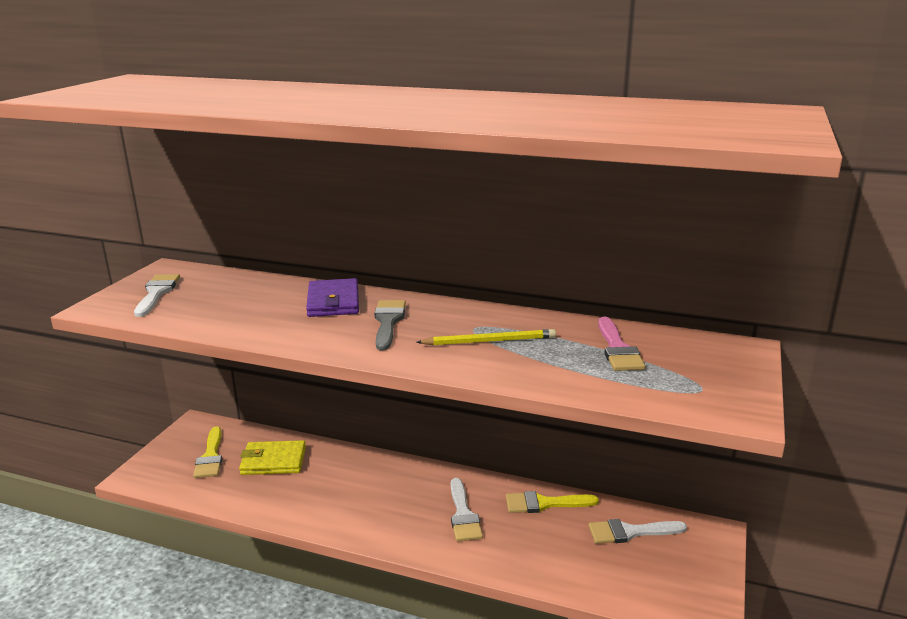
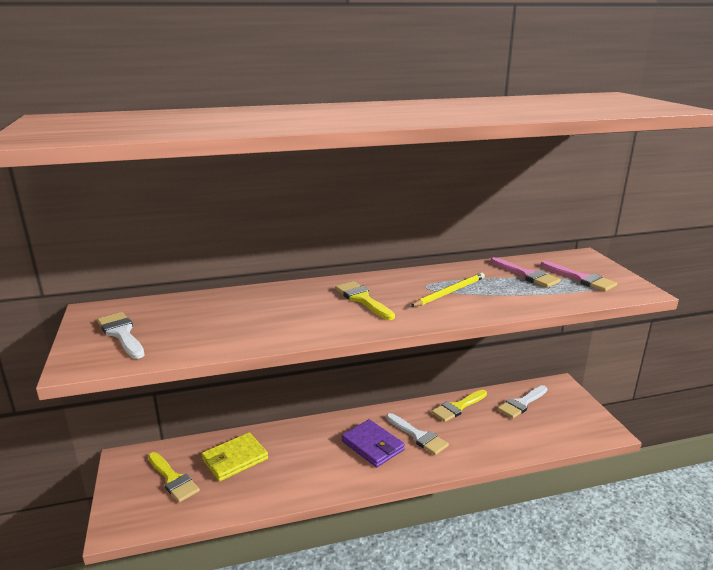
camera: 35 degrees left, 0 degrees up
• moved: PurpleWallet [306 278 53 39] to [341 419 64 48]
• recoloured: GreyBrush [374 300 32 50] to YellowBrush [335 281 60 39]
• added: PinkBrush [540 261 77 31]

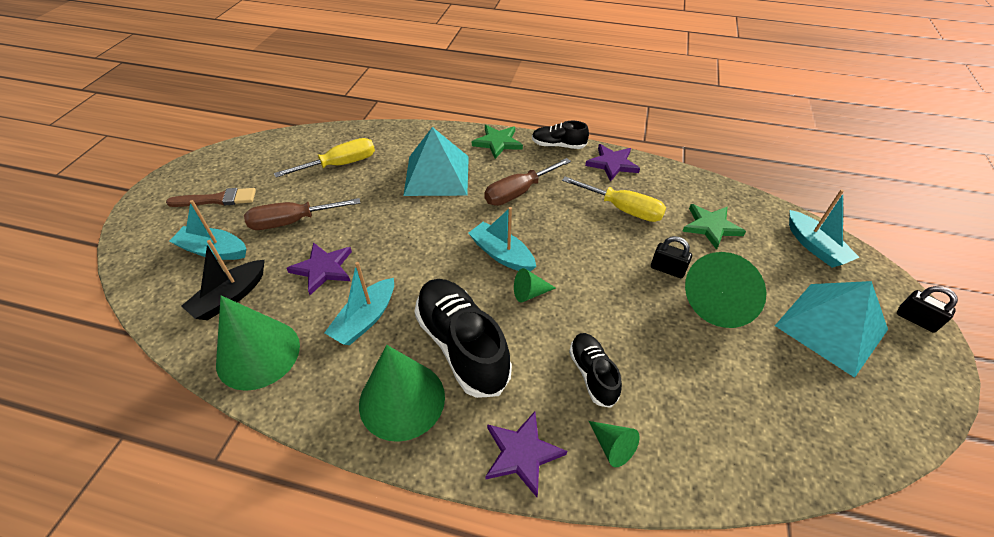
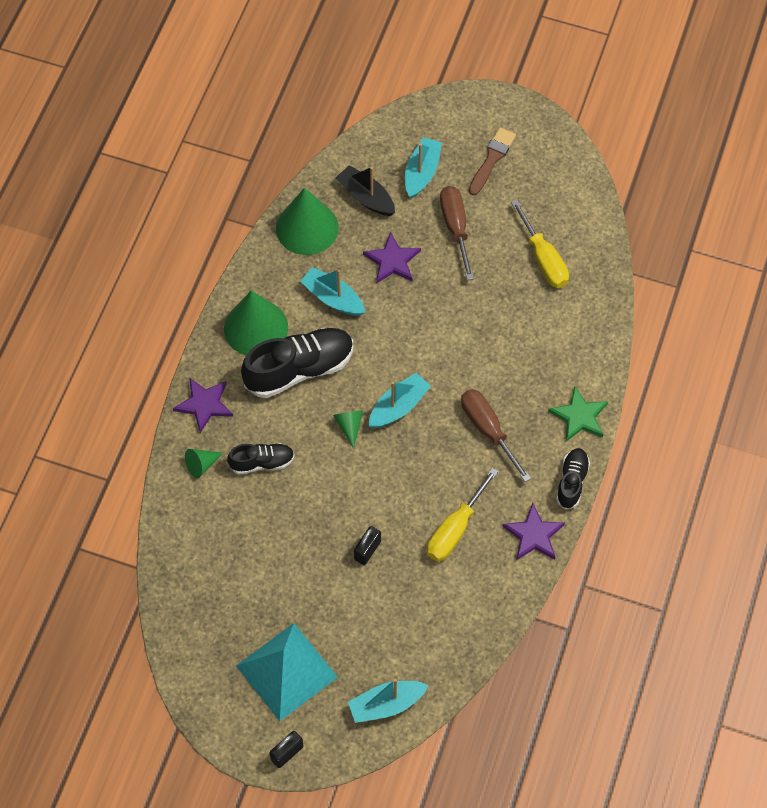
camera: 95 degrees right, 15 degrees up
• turned: BrownBrush [166 188 90 19] = [469 127 47 68] 150 degrees counterclockwise
• removed: TurquoisePyramid [403 127 66 69]
• removed: GreenStar [682 204 64 46]
• removed: GreenCone [685 252 82 76]

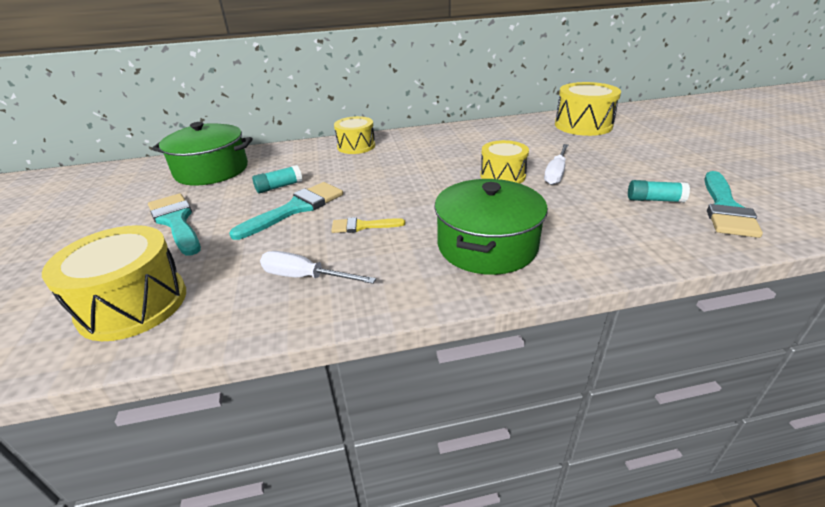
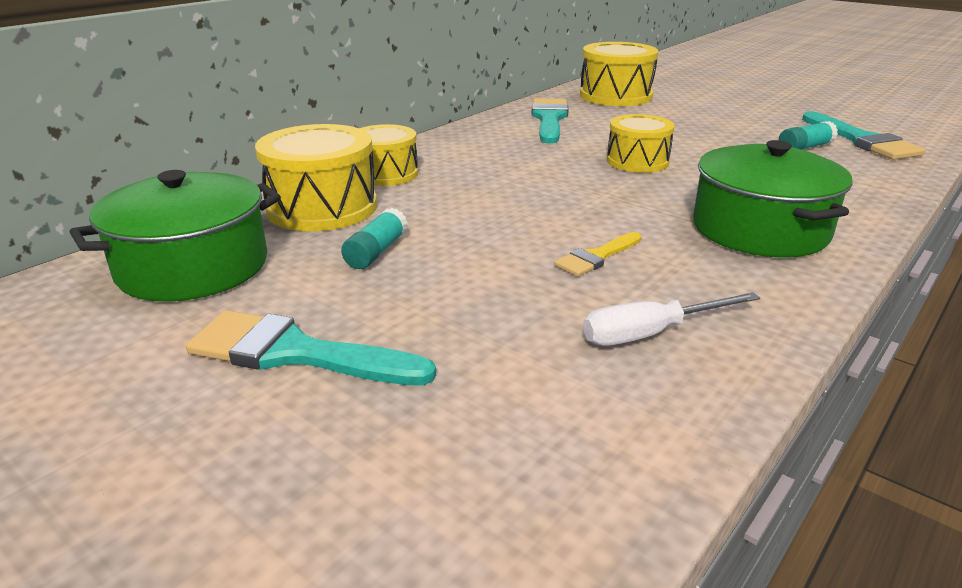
camera: 40 degrees left, 5 degrees down
• moved: YellowDrum [42 225 144 116] to [255 124 122 107]
• moved: TurquoiseBrush [229 182 114 58] to [531 98 38 46]
• removed: WhiteScrewdriver [544 144 25 41]

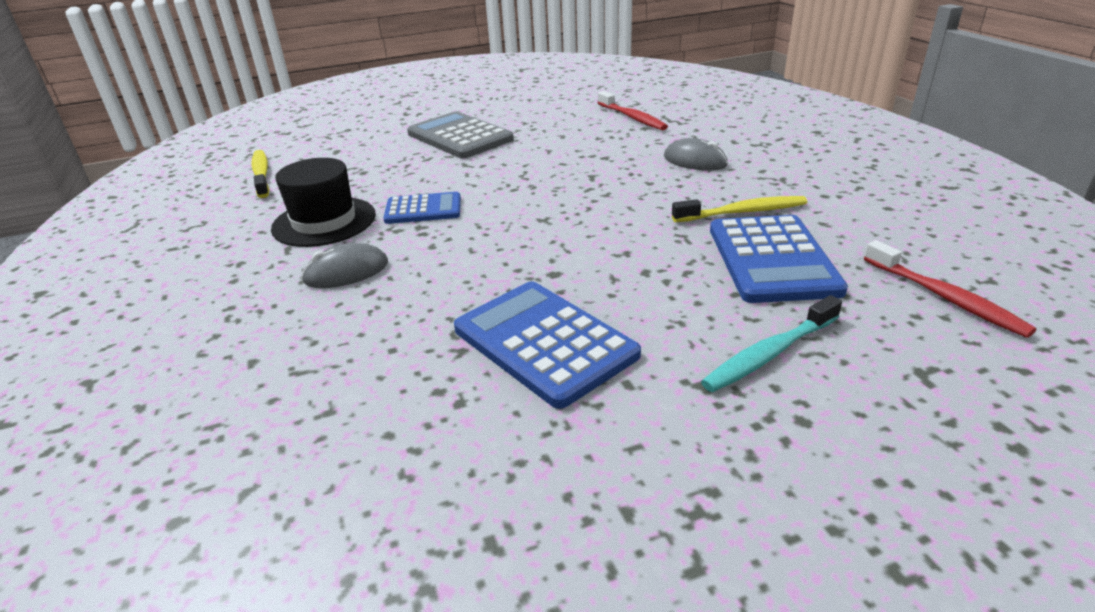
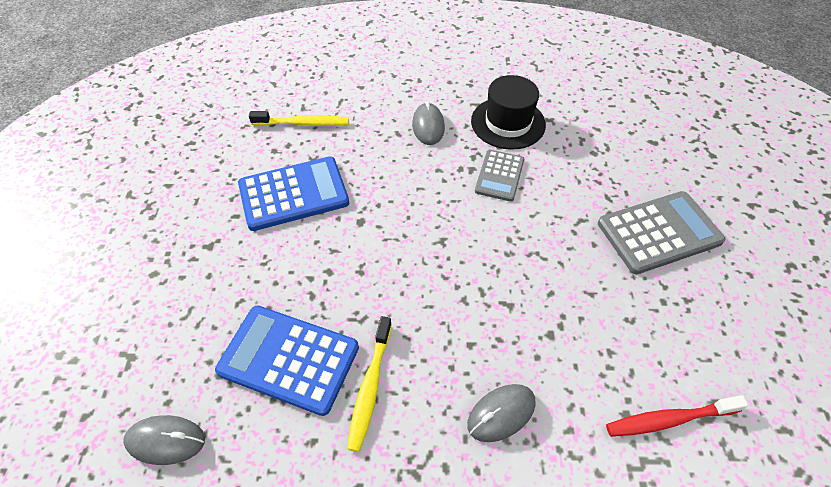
camera: 110 degrees right, 20 degrees up
• moved: YellowToothbrush [251 150 19 48] to [249 111 100 15]
• recoloured: BlueCalculator [383 192 78 32] to GreyCalculator [475 149 49 53]
• removed: TurquoiseToothbrush [701 295 141 97]
• replaced: RedToothbrush [864 240 173 98] to GreyMouse [123 415 82 50]

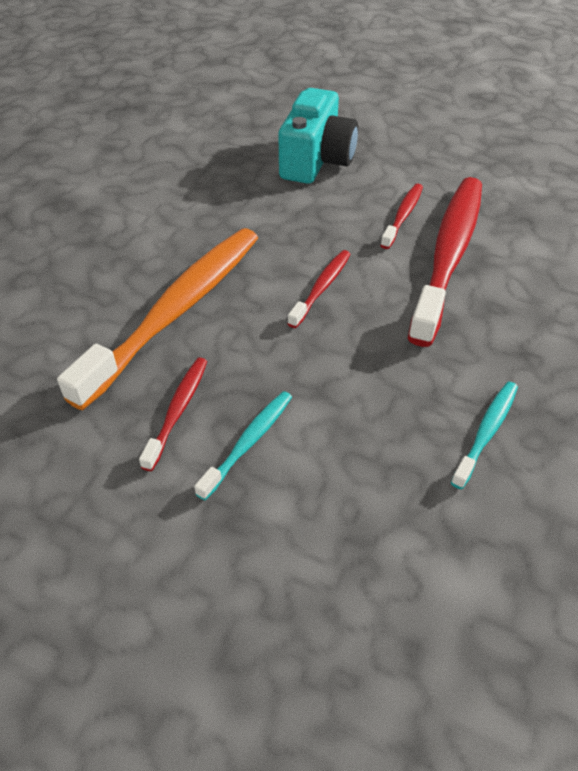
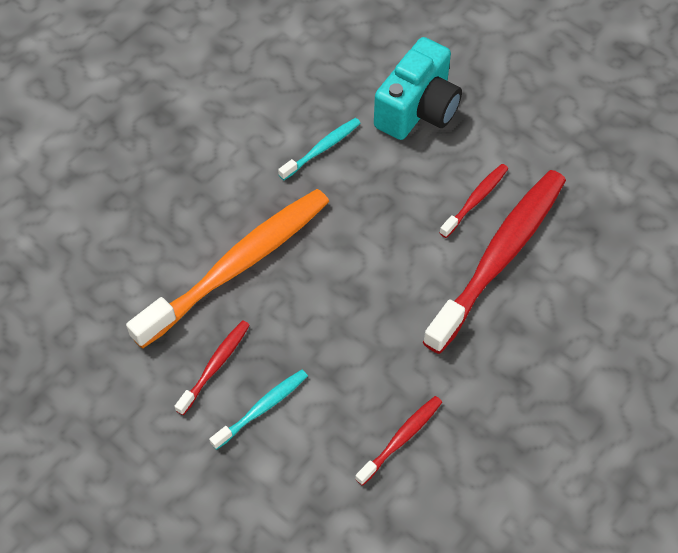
camera: 15 degrees right, 10 degrees up
• moved: RedToothbrush [287 250 64 78] to [355 396 87 90]
• moved: TurquoiseToothbrush [451 382 67 107] to [278 118 83 62]

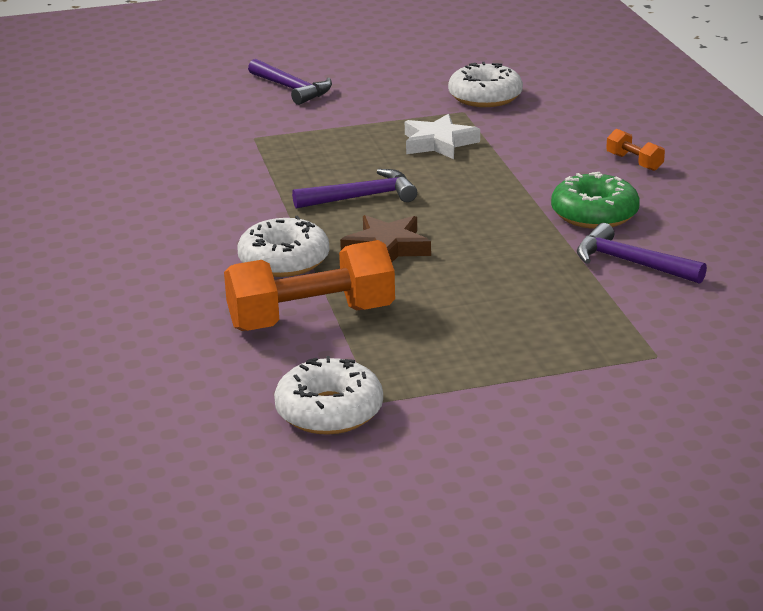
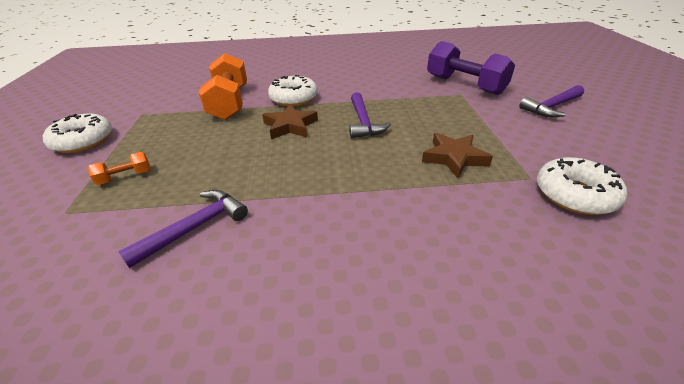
camera: 100 degrees right, 10 degrees up
• moved: WhiteDonut [274 356 109 79] to [43 114 69 39]
• recoloured: WhiteStar [405 114 75 45] to BrownStar [422 133 71 45]
• removed: GreenDonut [551 172 89 57]
• moved: OrangeDumbbell [606 129 59 42] to [88 152 63 33]
• added: PurpleDumbbell [427 41 88 54]

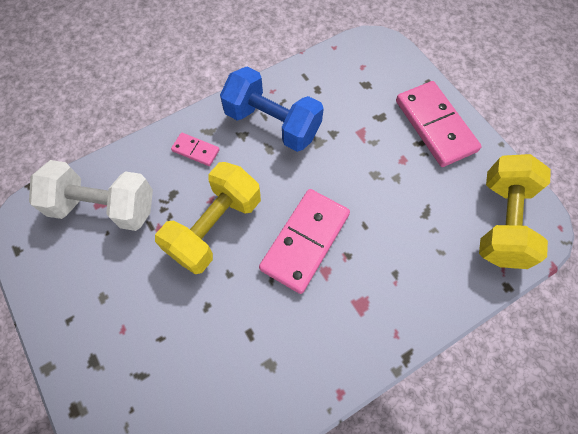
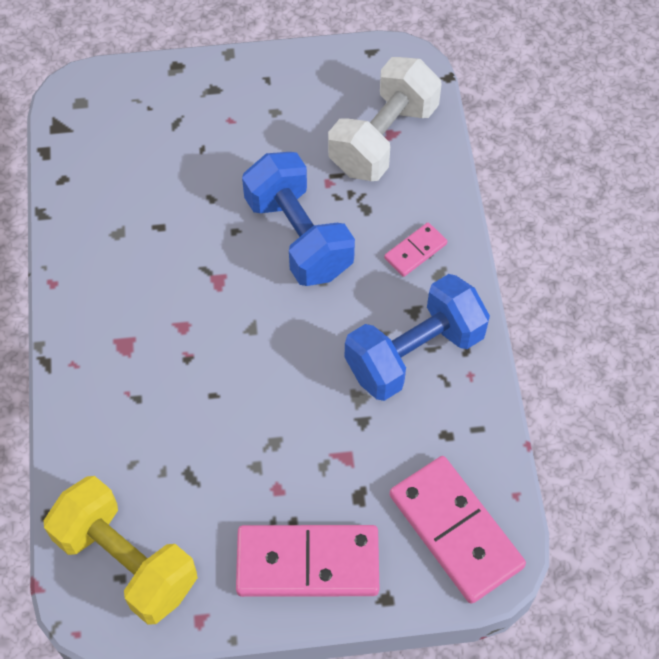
camera: 115 degrees right, 5 degrees down
• recoloured: YellowDumbbell [155 162 106 112] to BlueDumbbell [242 152 113 134]
• moved: PinkDomino [259 189 91 105] to [390 456 136 148]

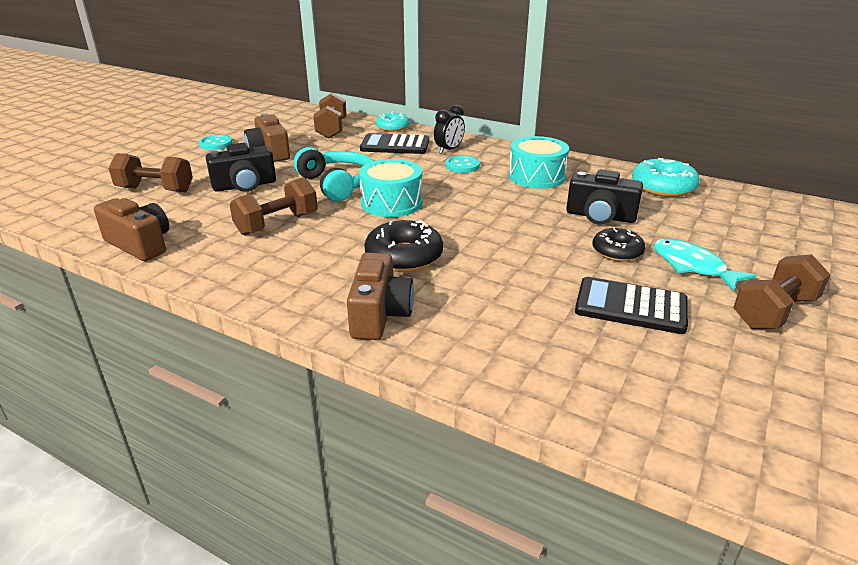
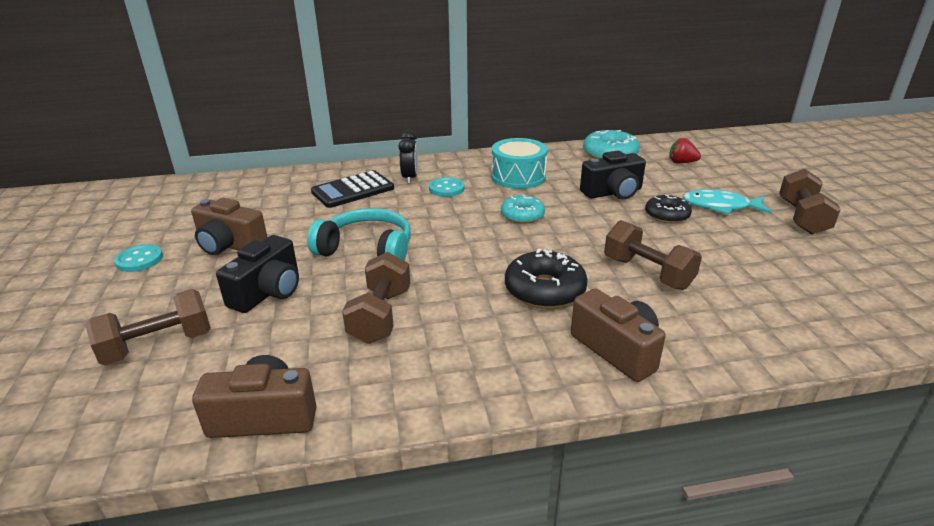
camera: 40 degrees left, 0 degrees up
• moved: BrownDumbbell [313 93 34 45] to [604 220 98 70]
• removed: TurquoiseDrum [359 159 63 58]
• moved: TurquoiseDonut [376 112 33 20] to [501 195 44 29]
• removed: BlackCalculator [575 277 113 57]
• added: RedStrawberry [669 138 32 25]

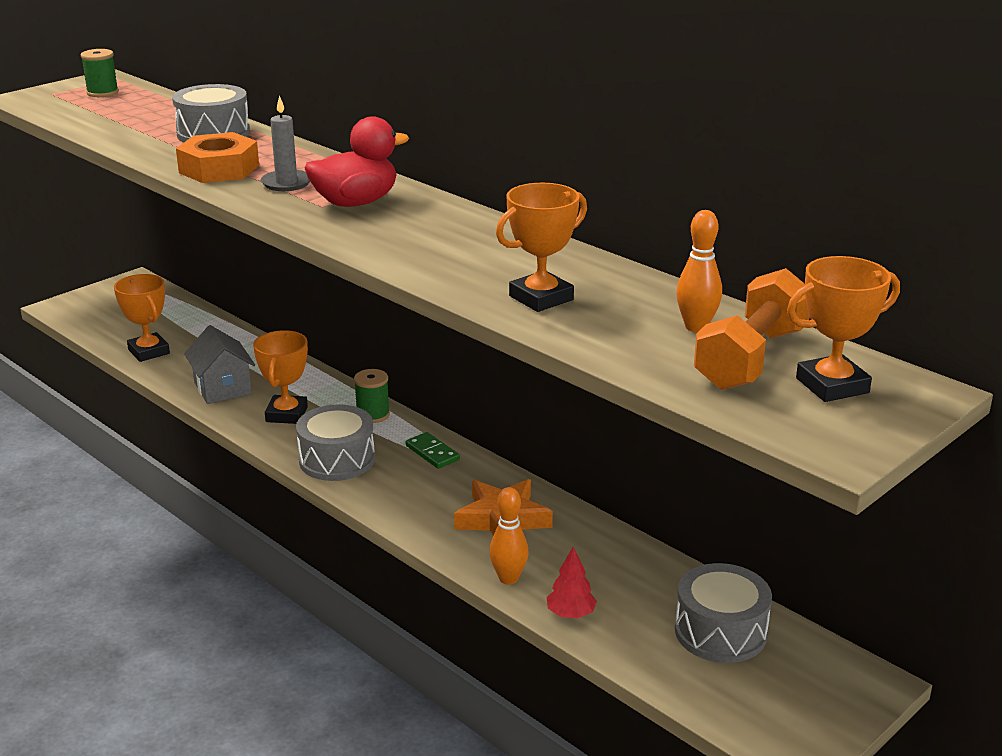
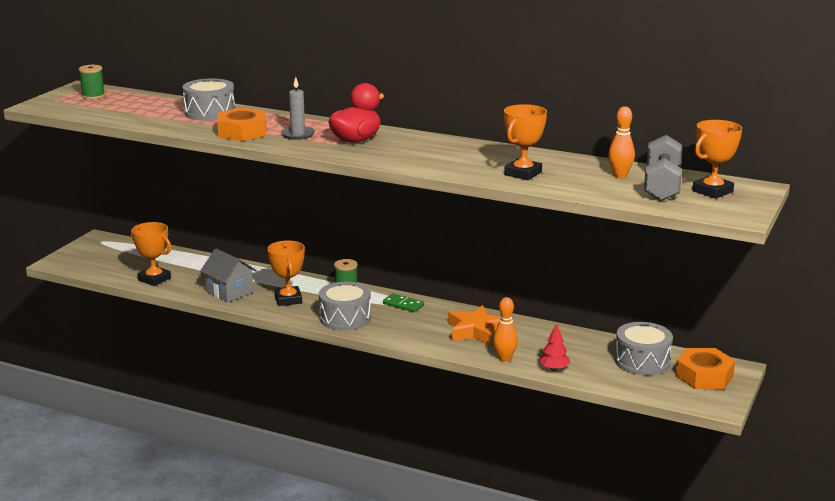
camera: 20 degrees left, 5 degrees down
• recoloured: OrangeDumbbell [694 268 116 122] to GreyDumbbell [644 135 39 66]
• added: OrangeNut [675 348 60 41]

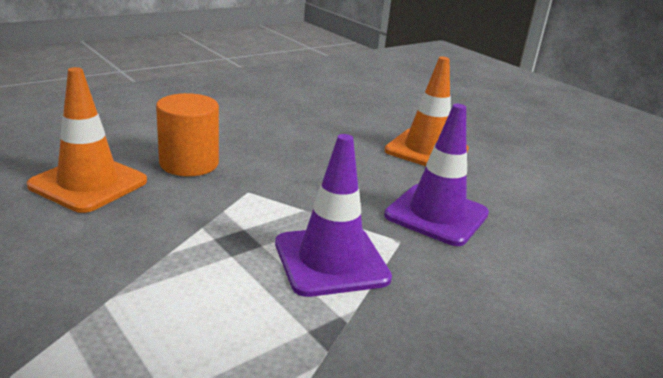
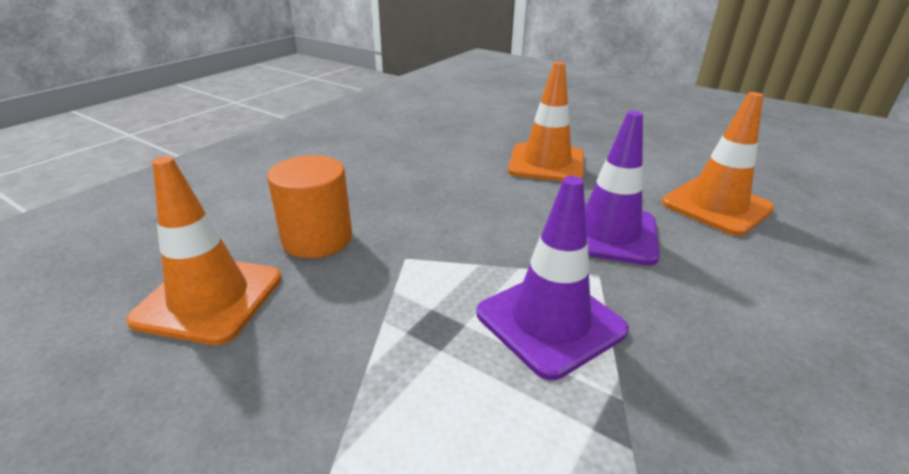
camera: 15 degrees left, 5 degrees up
• added: OrangeTrafficCone [662 92 113 144]

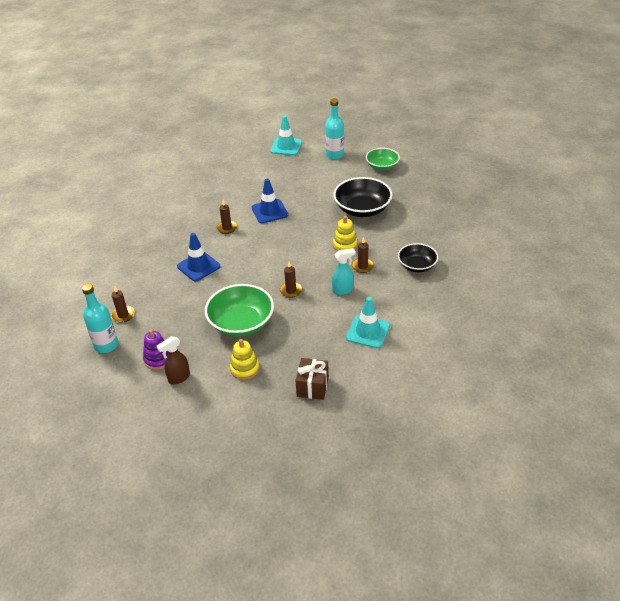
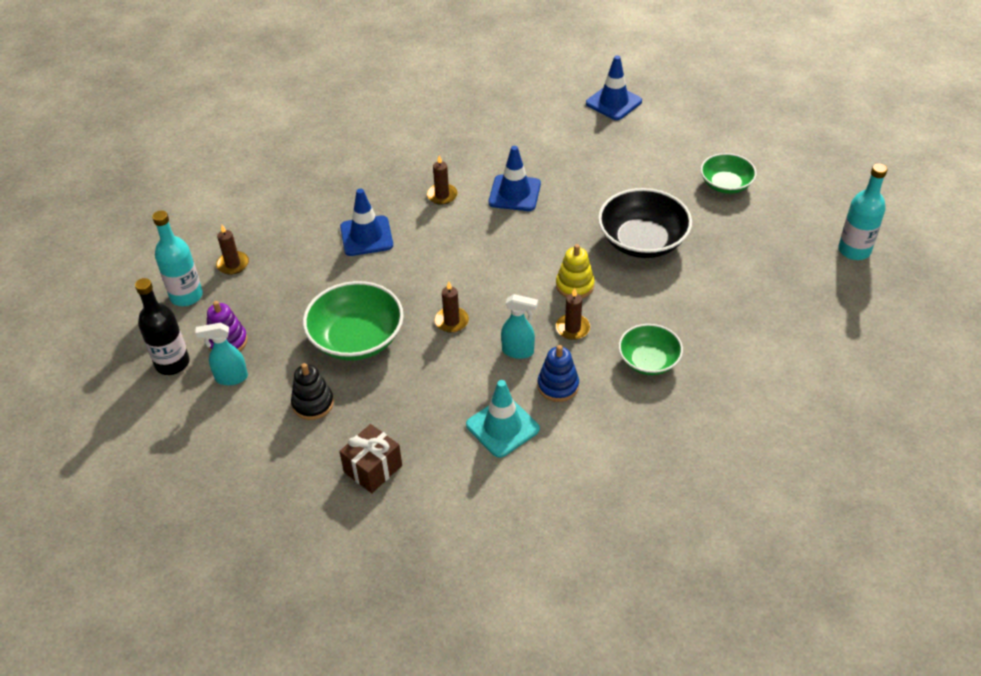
camera: 30 degrees right, 5 degrees up
• recoloured: BrownSprayBottle [156 336 34 48] to TurquoiseSprayBottle [195 323 53 62]
• recoloured: YellowStackingToy [230 339 29 41] to BlackStackingToy [291 363 43 57]
• recoloured: TurquoiseTrafficCone [270 115 32 41] to BlueTrafficCone [586 55 56 65]
• moved: TurquoiseBottle [325 98 19 61] to [838 163 50 97]
• recoloured: BlackBowl [398 243 40 29] to GreenBowl [618 324 65 51]
• added: BlackBottle [135 278 55 97]
• added: BlueStackingToy [538 345 41 57]

